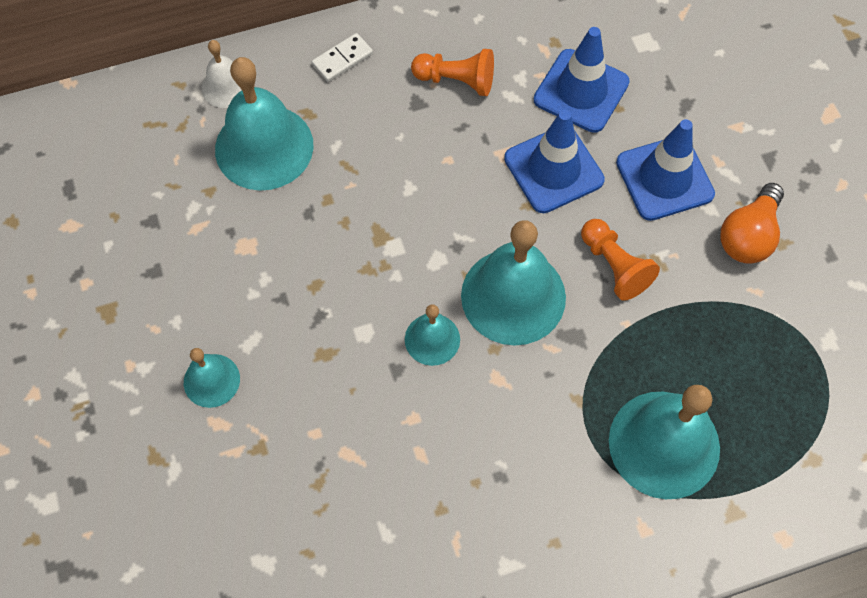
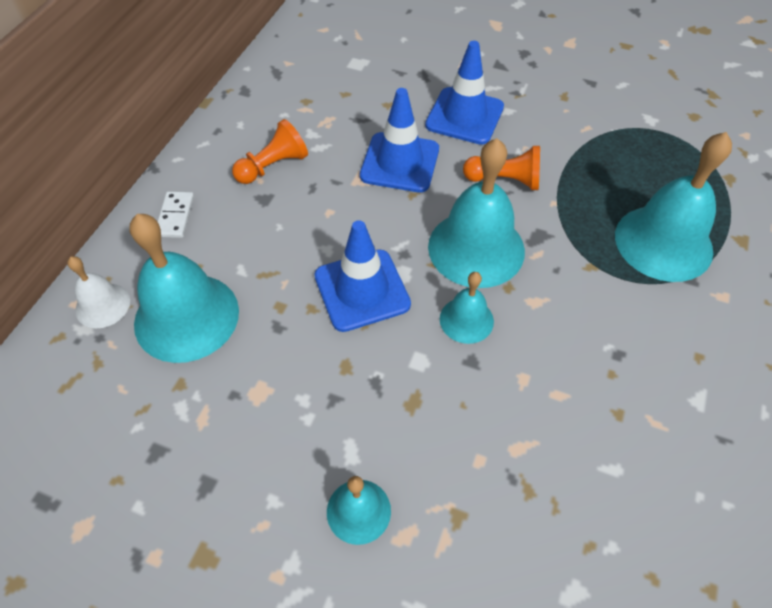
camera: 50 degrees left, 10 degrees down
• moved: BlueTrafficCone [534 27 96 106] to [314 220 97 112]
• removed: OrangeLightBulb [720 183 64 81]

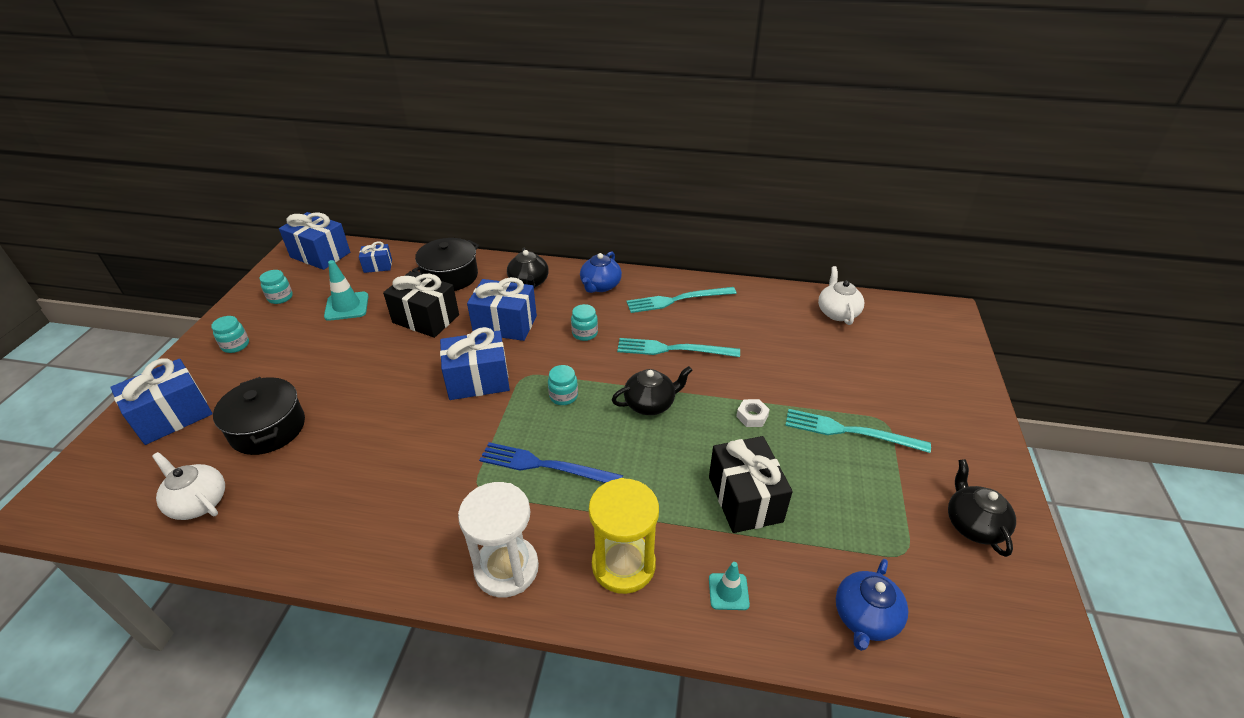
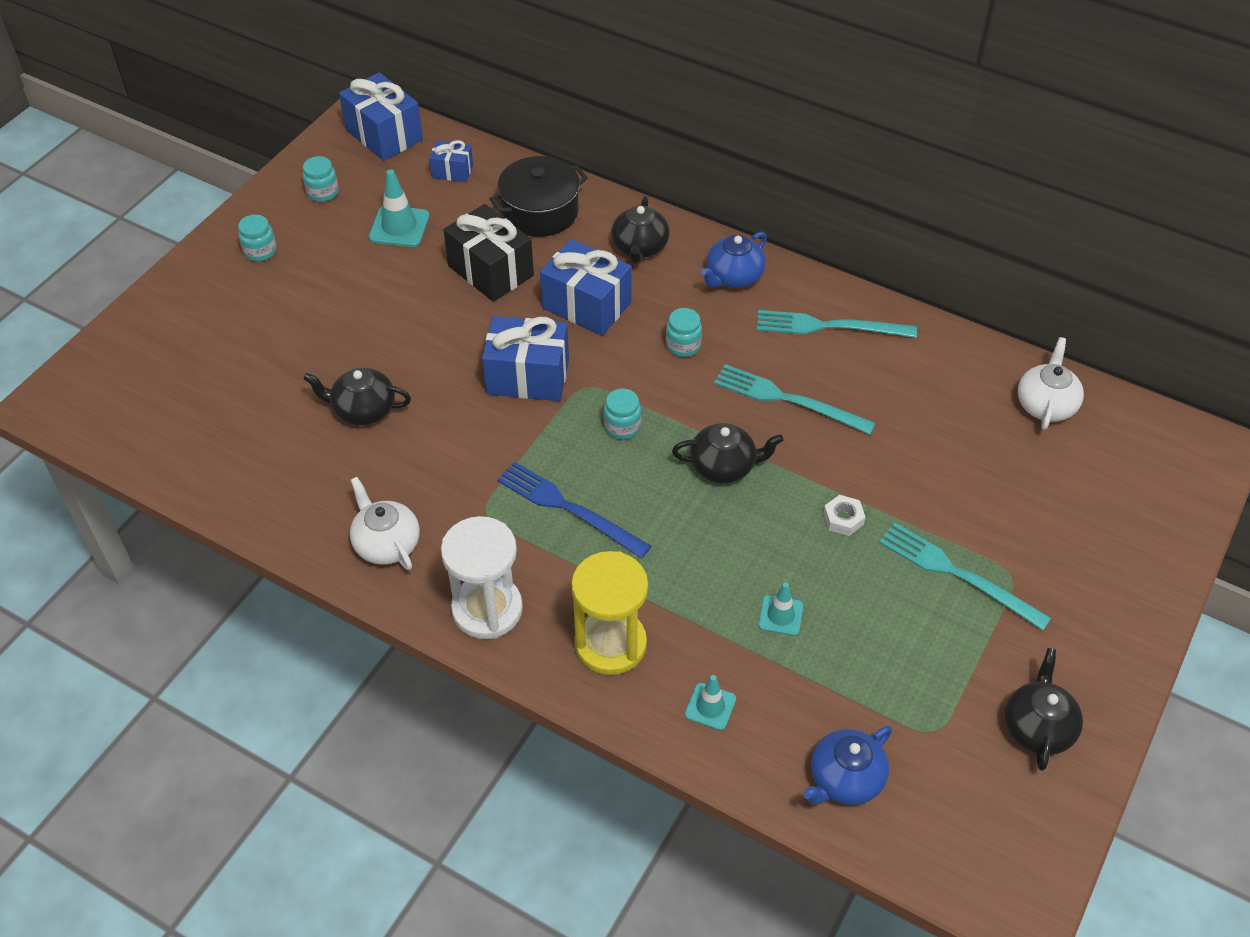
camera: 20 degrees right, 10 degrees up
• removed: BlueGift [110 359 102 86]
• moved: WhiteTeapot [152 452 73 68] to [350 477 70 93]
• removed: BlackPot [213 377 92 78]
• replaced: BlackGift [709 436 84 97] to TurquoiseTrafficCone [758 582 45 54]
• added: BlackTeapot [303 368 108 58]

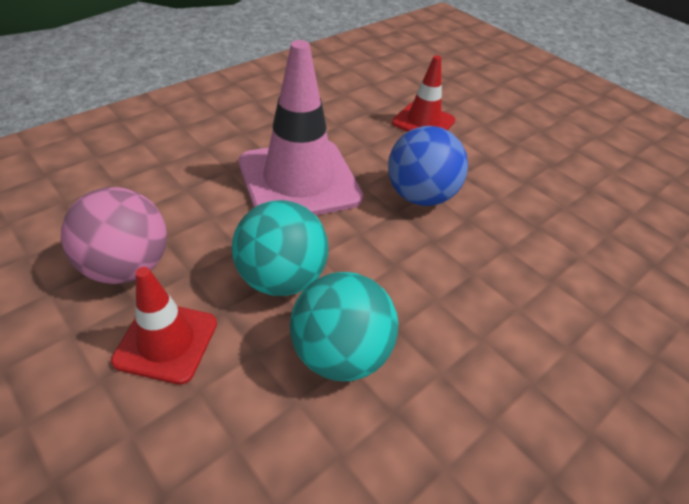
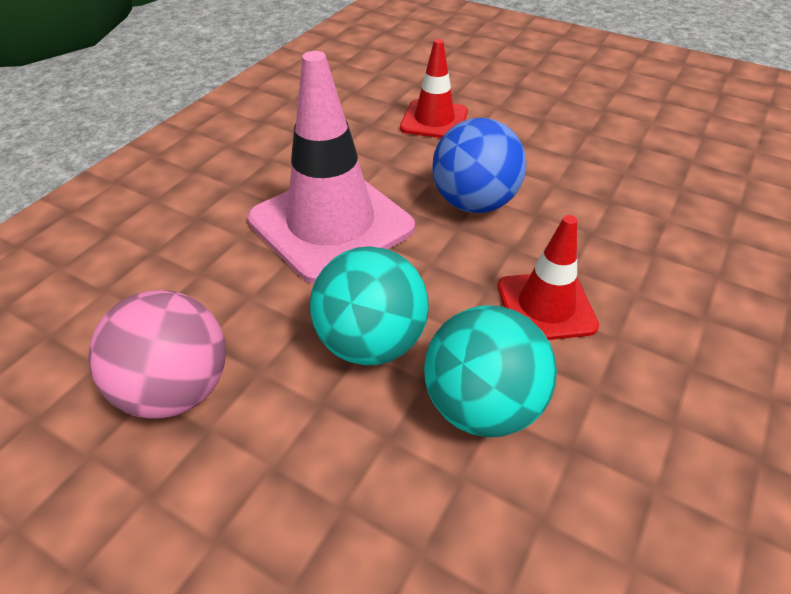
camera: 15 degrees left, 0 degrees up
• moved: RedTrafficCone [111 267 106 118] to [497 215 102 125]

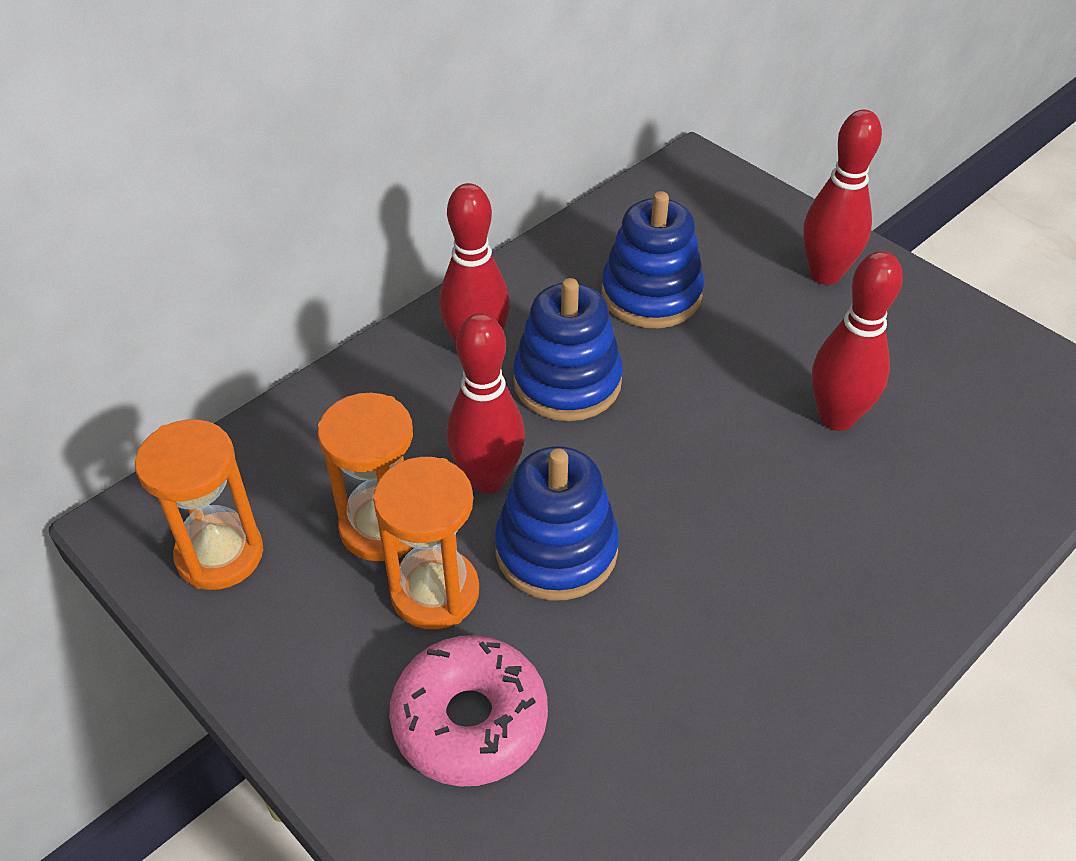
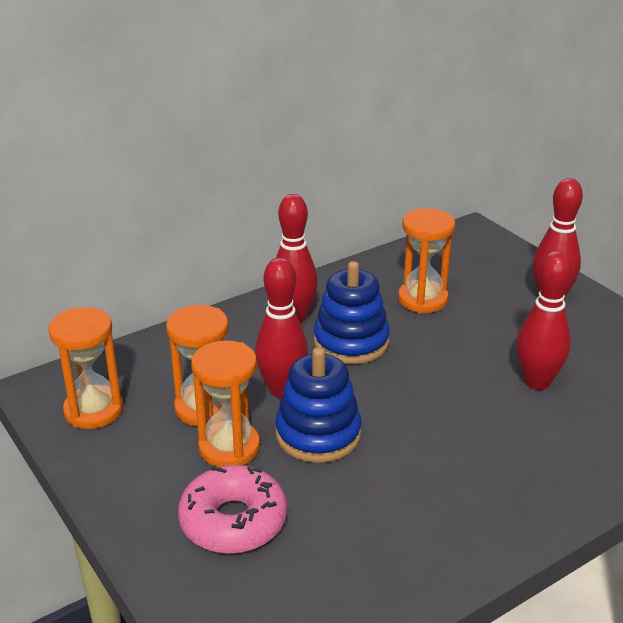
camera: 10 degrees right, 15 degrees down
• replaced: BlueStackingToy [601 191 103 137] to OrangeHourglass [398 208 57 105]

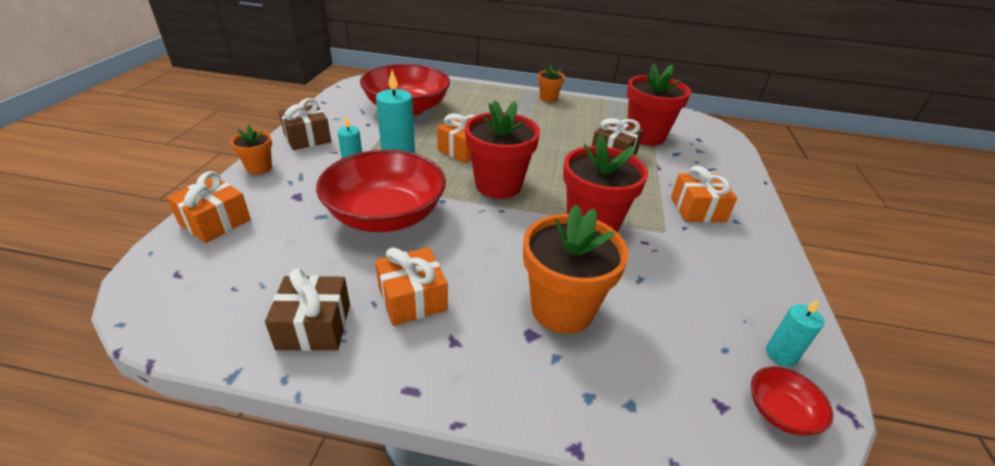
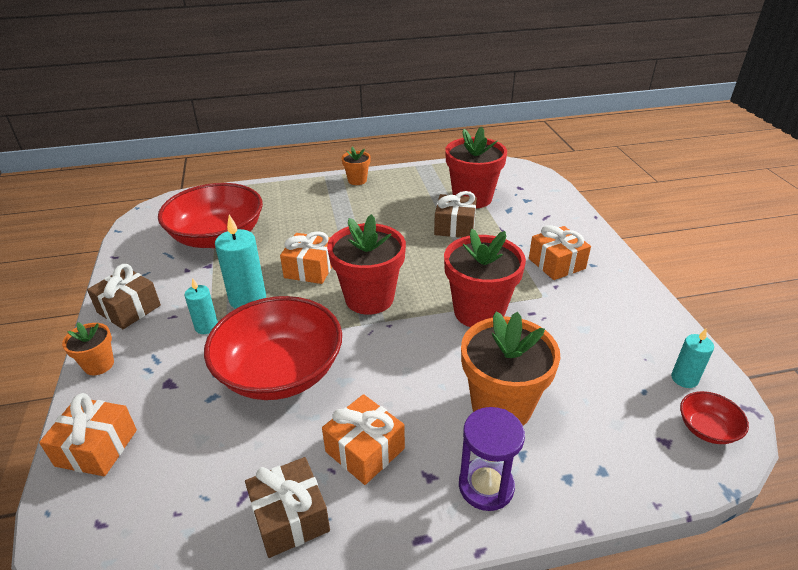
camera: 20 degrees left, 0 degrees up
• added: PurpleHourglass [459 407 66 104]

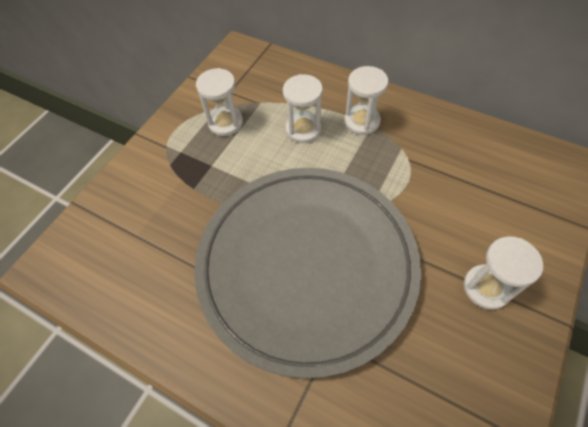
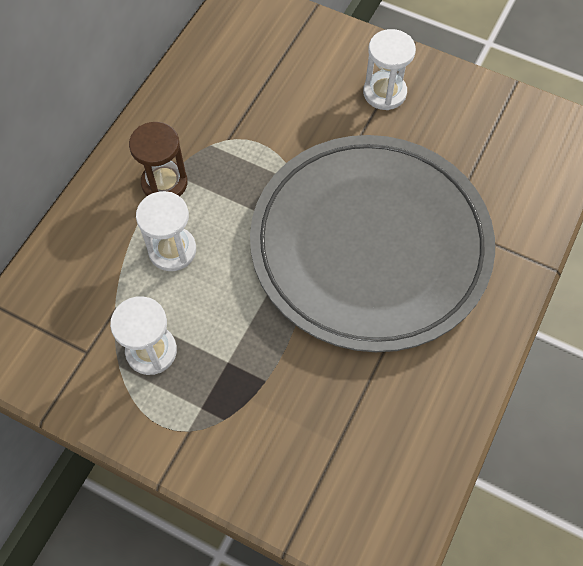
camera: 95 degrees left, 5 degrees up
• recoloured: WhiteHourglass [344 66 44 69] to BrownHourglass [129 122 59 74]

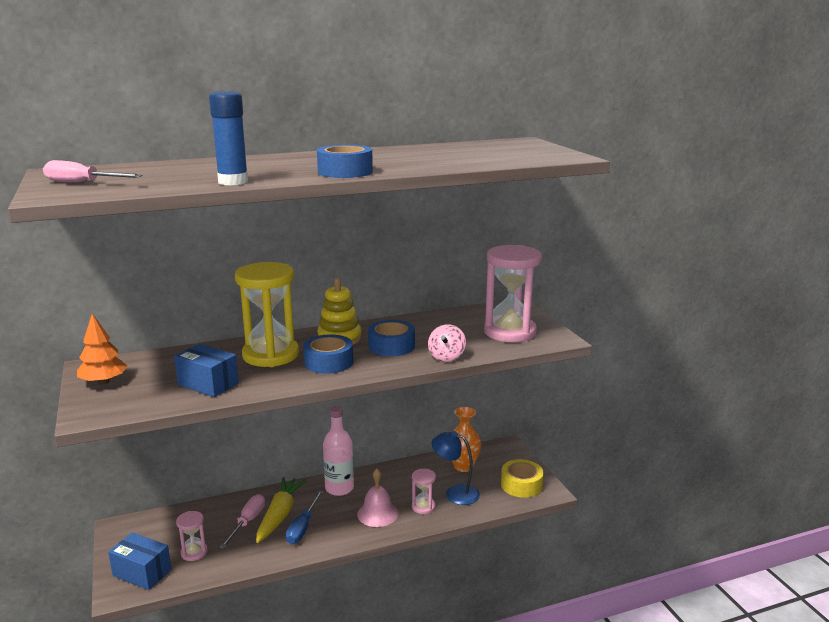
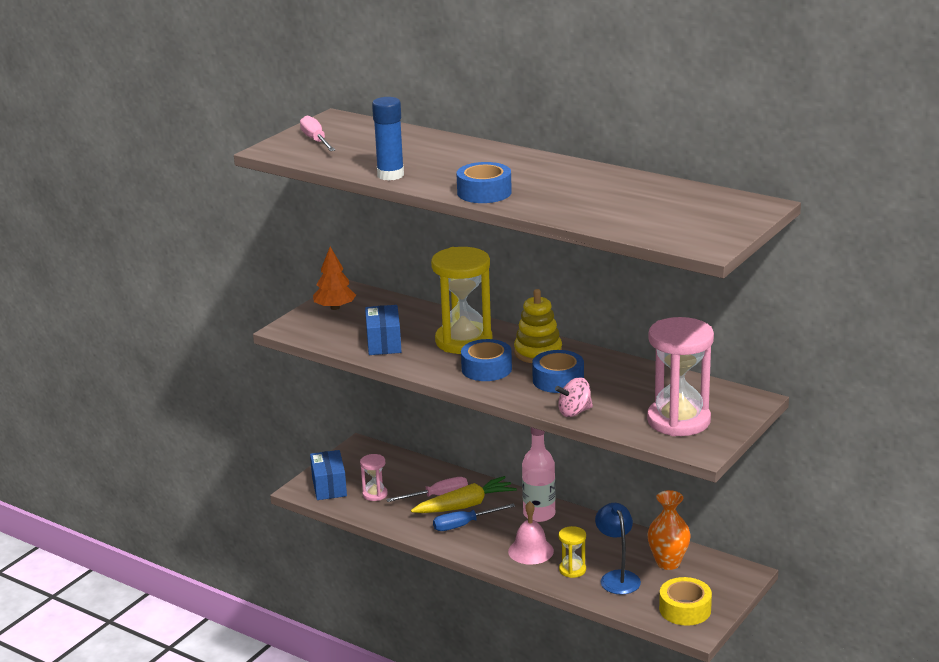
camera: 55 degrees right, 5 degrees up
• recoloured: PinkHourglass [412 469 24 45] to YellowHourglass [559 526 27 52]

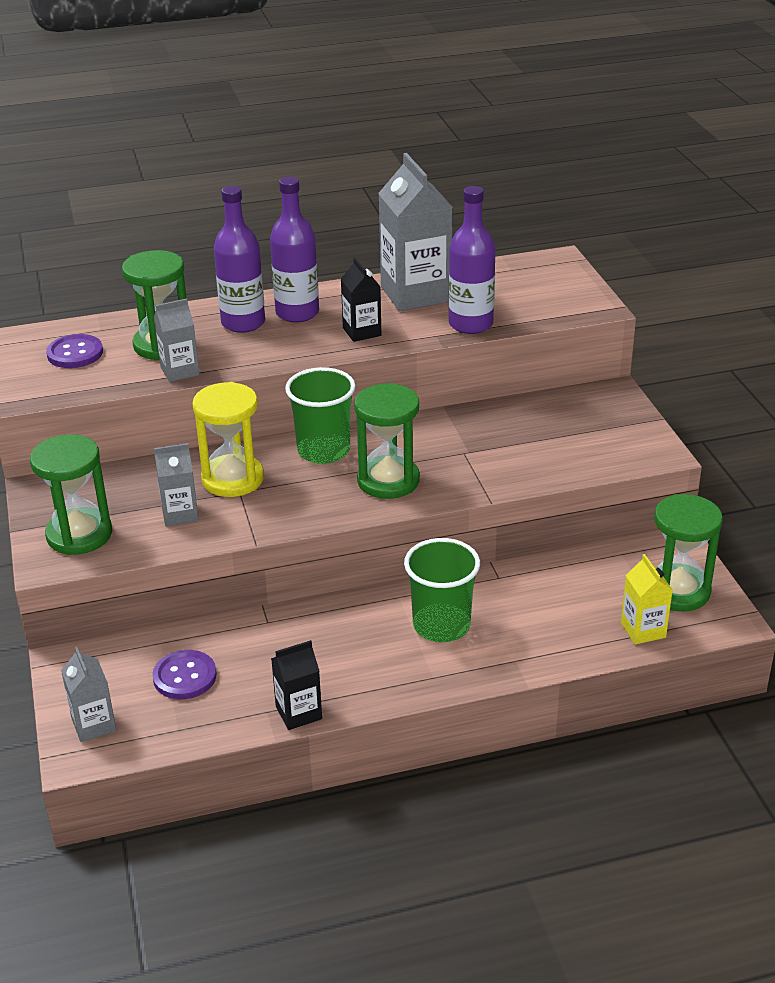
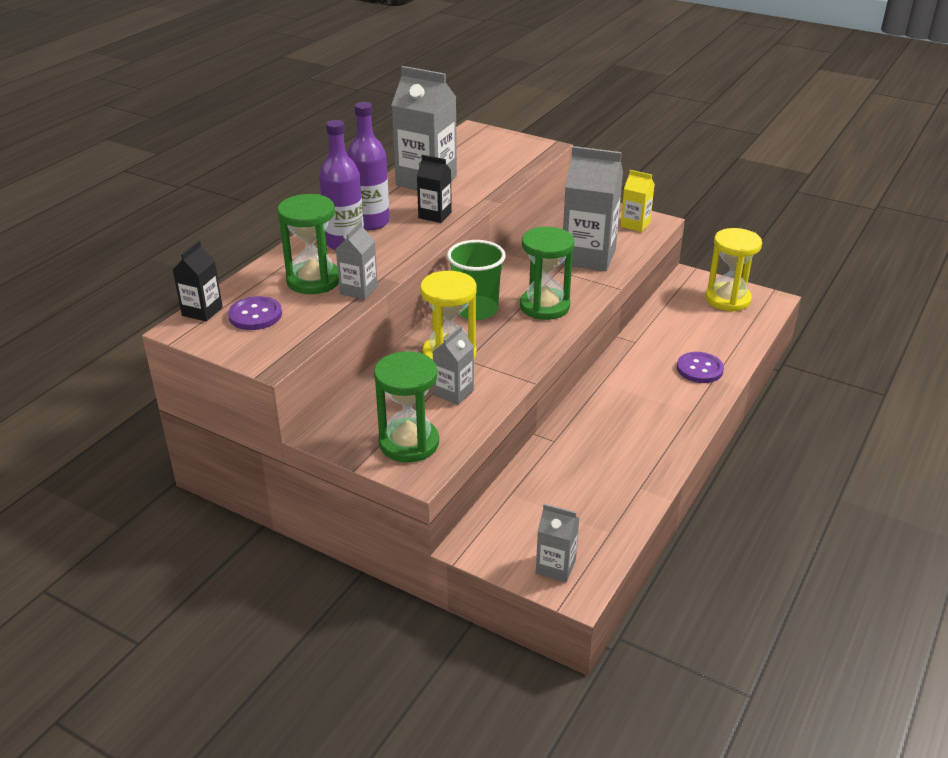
camera: 45 degrees left, 0 degrees up
• moved: PurpleButton [152 650 65 49] to [677 352 47 31]
• moved: BlackCarton [271 640 51 90] to [172 241 51 81]
• removed: GreenCup [404 538 76 104]
• removed: PurpleBottle [449 186 47 148]
• moved: YellowCarton [621 554 52 91] to [621 170 34 62]
• recoloured: GreenHourglass [654 494 69 118] to YellowHourglass [705 228 57 84]
• added: GreyCarton [561 146 62 125]

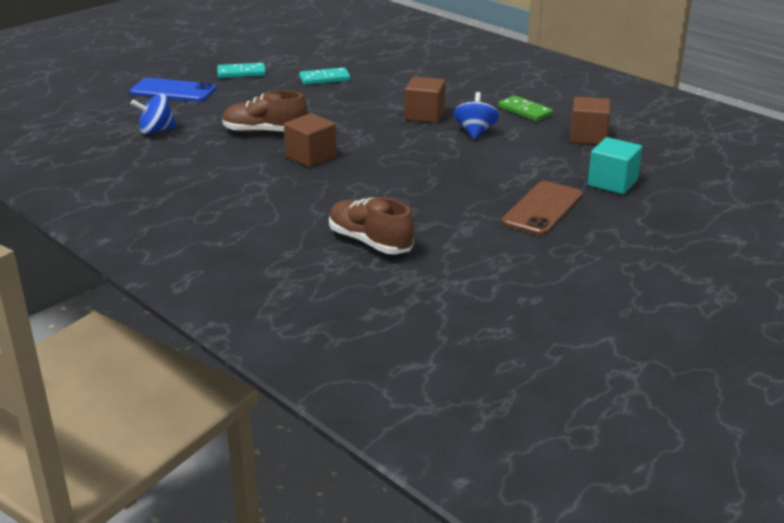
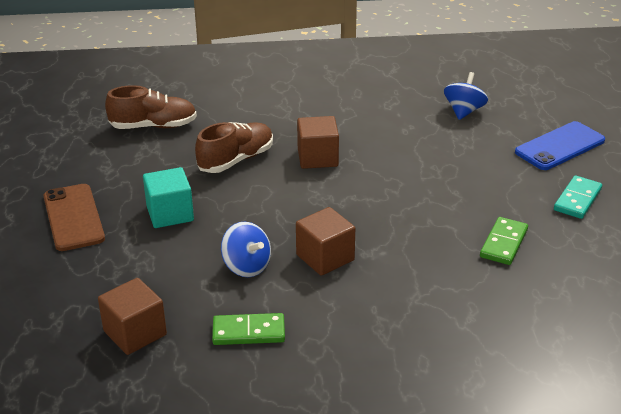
camera: 130 degrees right, 5 degrees up
• moved: BrownShoe [222 90 86 43] to [195 122 78 51]
• recoloured: TurquoiseDomino [299 67 51 18] to GreenDomino [480 217 48 48]
• moved: TurquoiseCube [588 137 54 57] to [143 167 51 61]

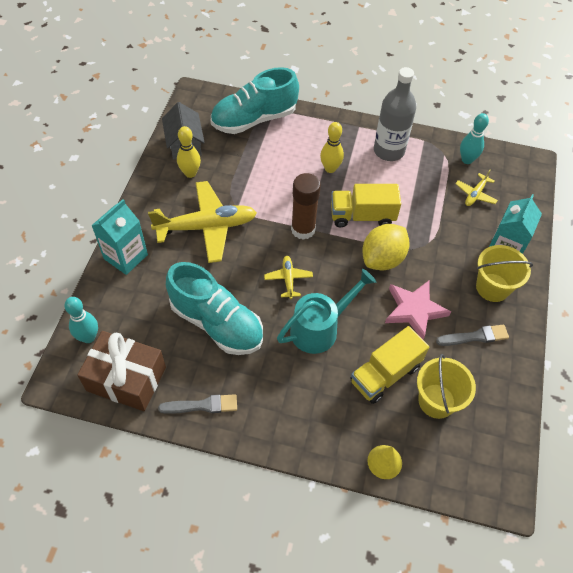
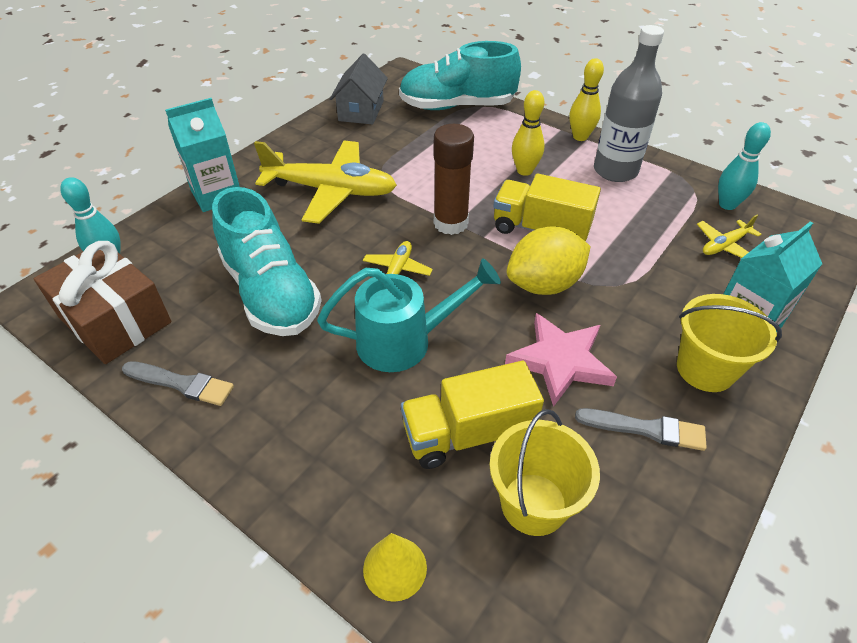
camera: 25 degrees right, 10 degrees down
• moved: YellowBowlingPin [177 126 24 52] to [569 58 35 83]

